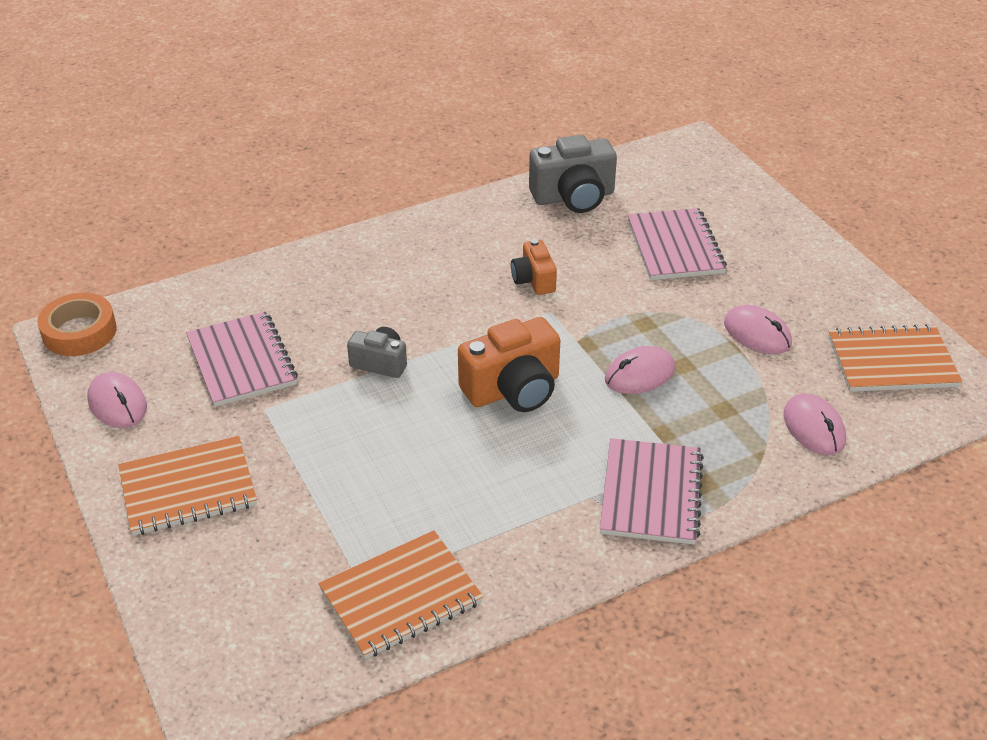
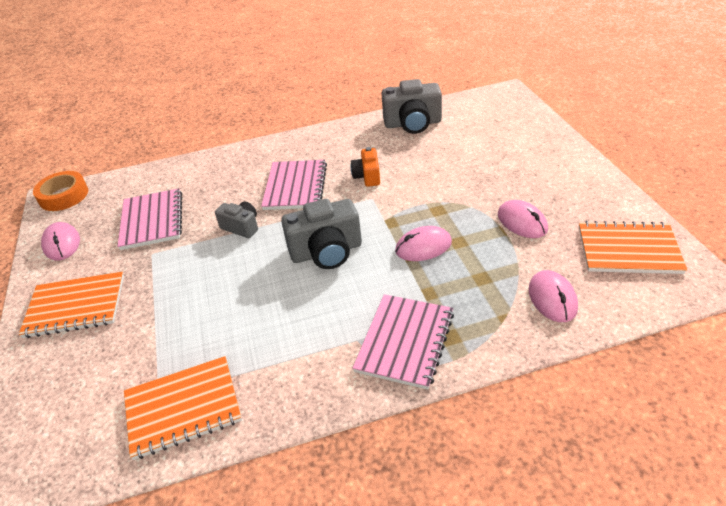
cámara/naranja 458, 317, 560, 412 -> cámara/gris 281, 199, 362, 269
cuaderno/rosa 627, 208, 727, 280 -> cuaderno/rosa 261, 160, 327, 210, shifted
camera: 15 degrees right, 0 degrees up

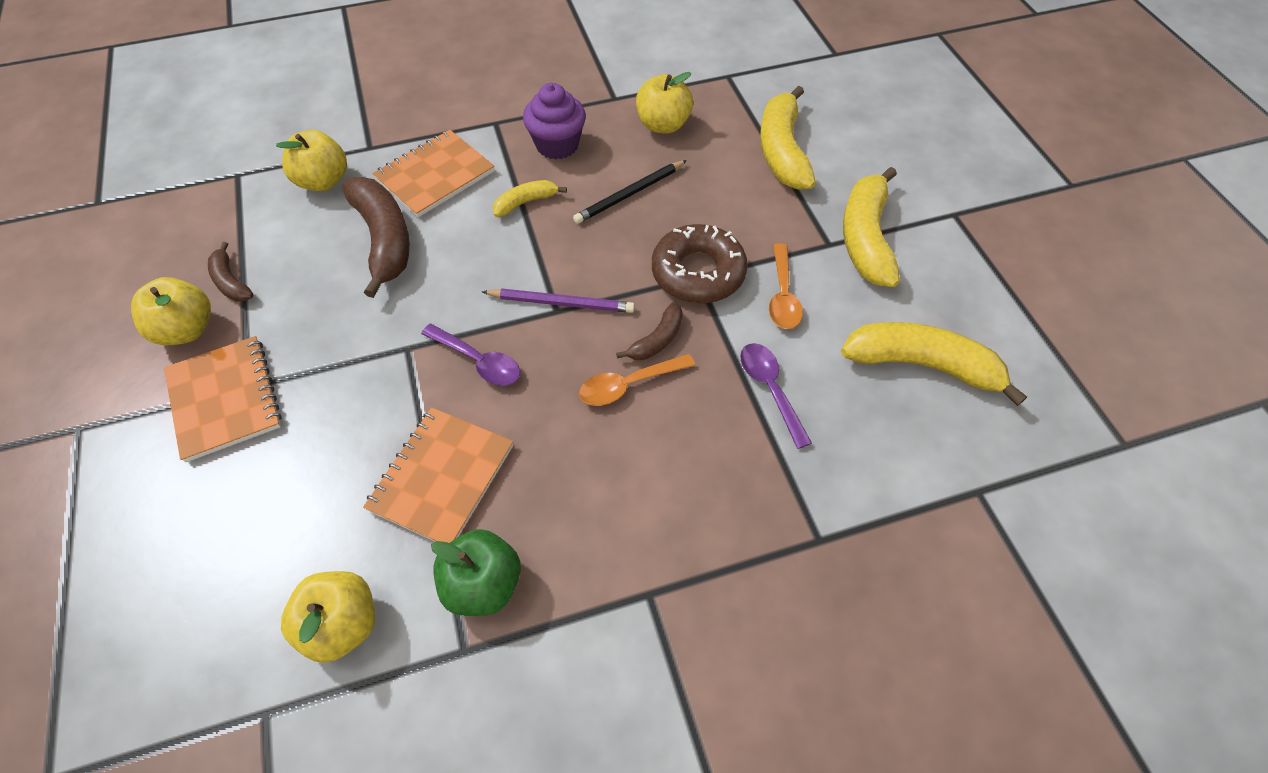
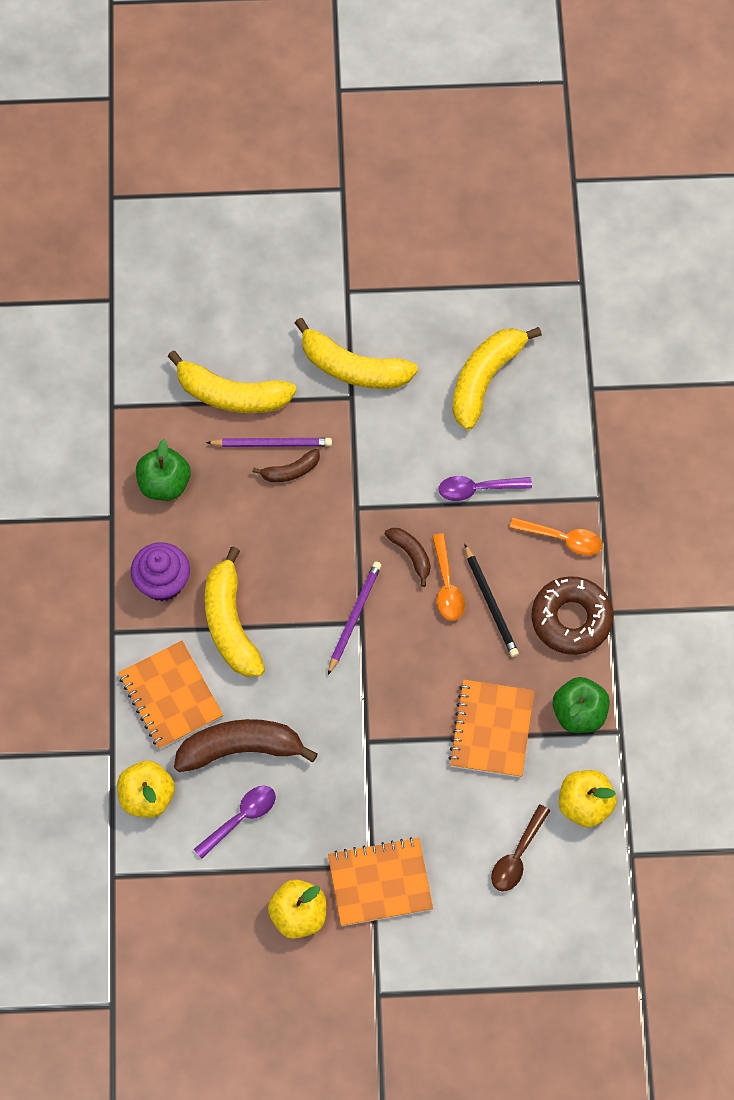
plátano/marrón 208, 242, 253, 302 -> plátano/marrón 252, 449, 320, 482, shifted
cuaderno/naranja 363, 407, 513, 543 -> cuaderno/naranja 448, 680, 534, 777, 60 degrees clockwise
cuchara/morado 421, 324, 520, 386 -> cuchara/morado 193, 786, 276, 859, shifted
plátano/amarillo 493, 180, 567, 217 -> plátano/amarillo 205, 547, 265, 677, x1.93
lápiz/negro 573, 160, 687, 224 -> lápiz/negro 464, 544, 519, 657, shifted
manzana/amarillo 636, 72, 693, 134 -> manzana/verde 136, 439, 190, 501
rosquilla/marrón 652, 224, 748, 303 -> rosquilla/marrón 531, 576, 613, 655, shifted
cuchara/naranja 769, 243, 803, 329 -> cuchara/naranja 510, 517, 603, 556, shifted
none -> lápiz/morado 206, 438, 332, 447
none -> cuchara/marrón 491, 804, 550, 892
camera: 75 degrees left, 10 degrees up

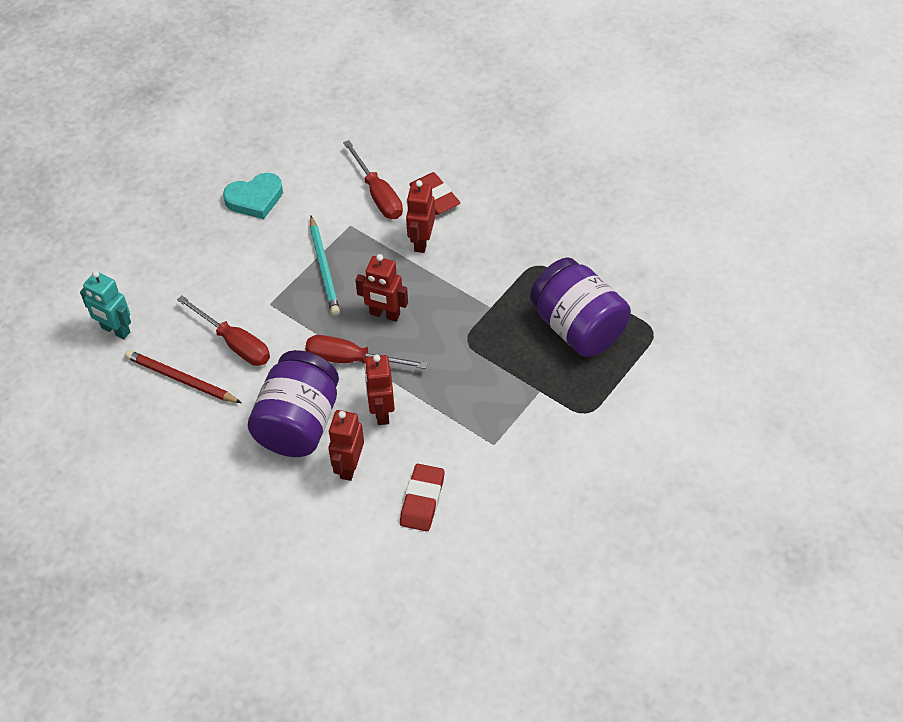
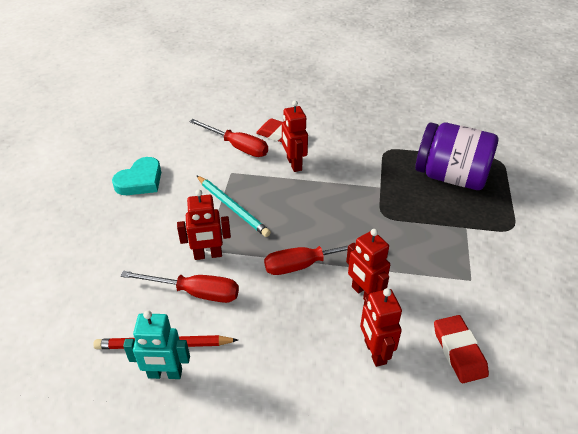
robot/turquesa 80, 271, 131, 339 -> robot/turquesa 123, 310, 190, 379, shifted
tarro/morado 248, 350, 339, 457 -> none
robot/rojo 355, 254, 408, 322 -> robot/rojo 177, 189, 231, 260, shifted
camera: 30 degrees left, 10 degrees down

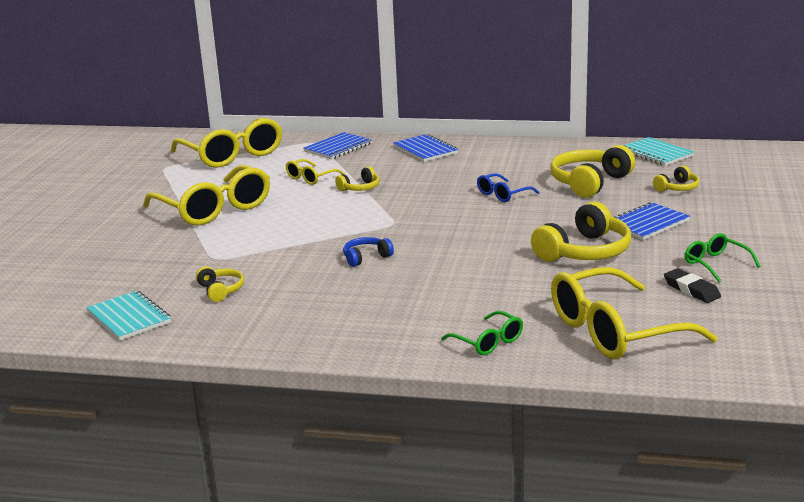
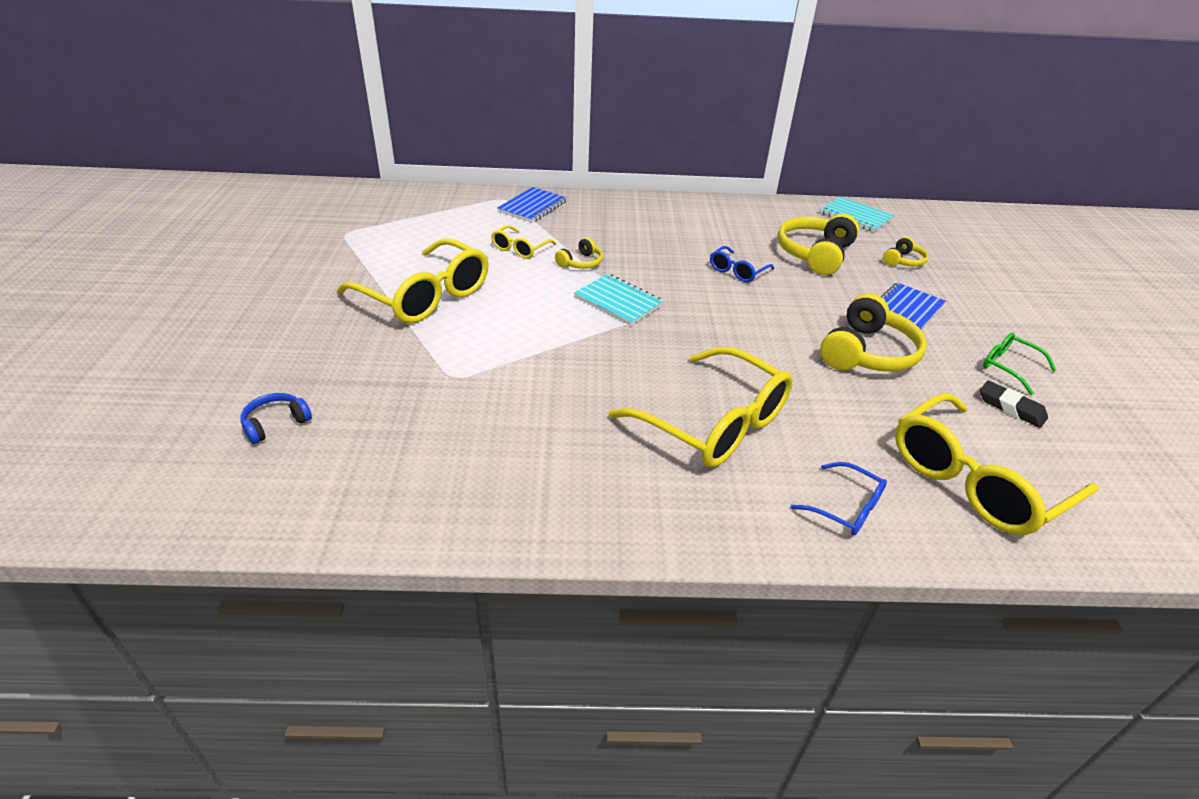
cuaderno/turquesa 86, 290, 171, 340 -> cuaderno/turquesa 574, 274, 664, 326, shifted
gafas/amarillo 171, 117, 282, 168 -> gafas/amarillo 609, 347, 793, 468, shifted
auriculares/amarillo 196, 267, 244, 302 -> none
auriculares/azul 343, 237, 394, 267 -> auriculares/azul 240, 393, 312, 444, shifted
cuaderno/azul 393, 134, 458, 162 -> none
gafas/verde 441, 311, 523, 355 -> gafas/azul 790, 462, 887, 536
camera: 15 degrees left, 15 degrees up

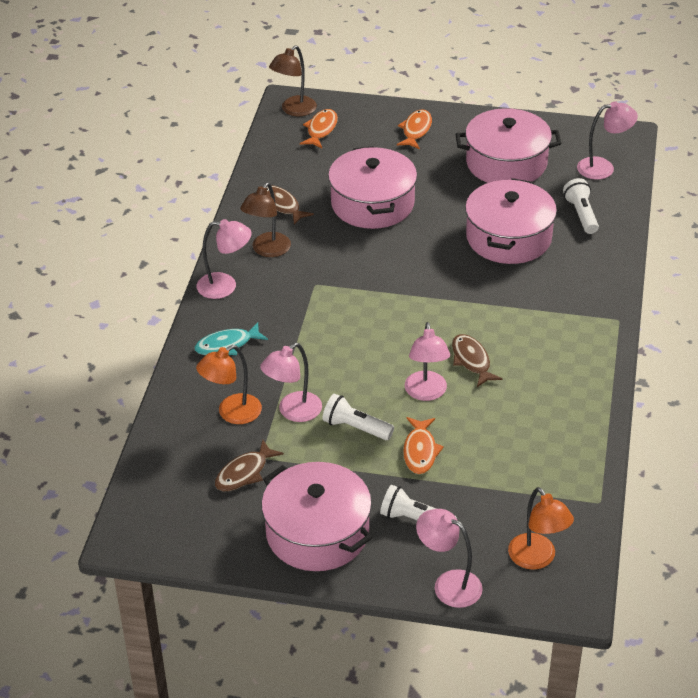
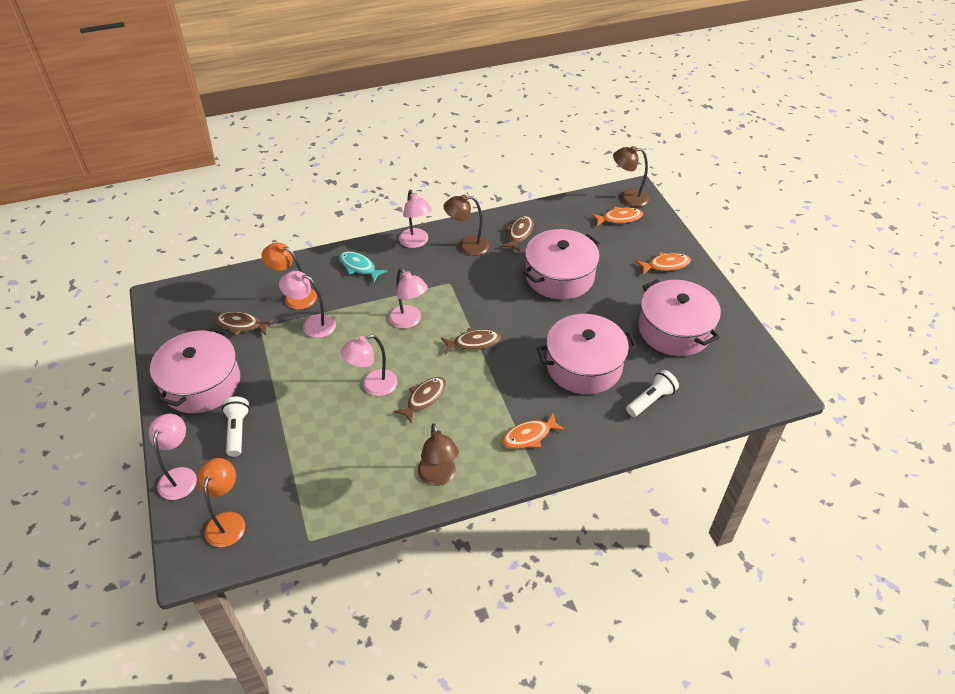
lámpara de mano/blanco 322, 394, 394, 440 -> none
pez/naranja 403, 417, 444, 474 -> pez/naranja 502, 413, 565, 449, shifted
lámpara/naranja 508, 487, 574, 570 -> lámpara/naranja 197, 458, 245, 547, 150 degrees clockwise
lámpara/rosa 577, 101, 638, 180 -> lámpara/rosa 389, 268, 428, 329, shifted
none -> lámpara/marrón 418, 423, 459, 486
none -> pez/marrón 441, 328, 501, 354
camera: 60 degrees right, 5 degrees up

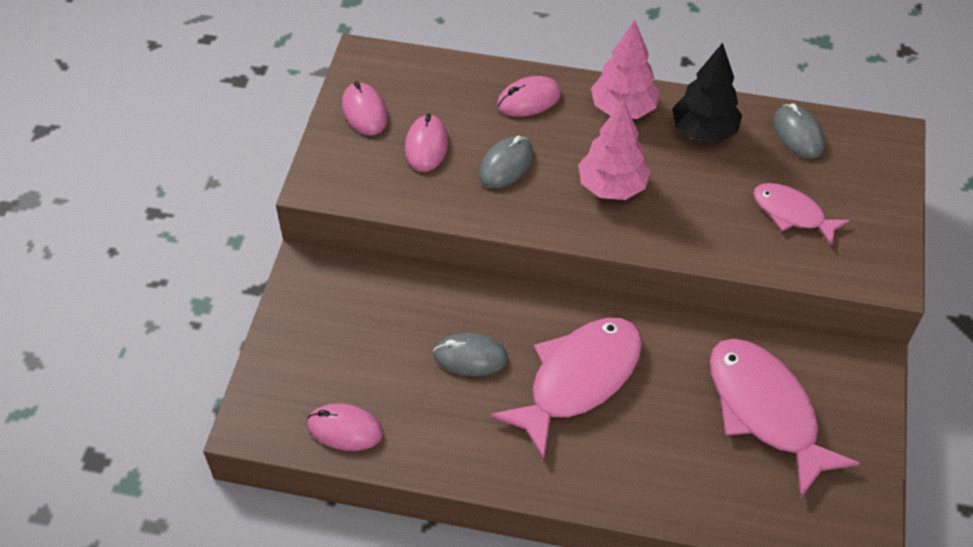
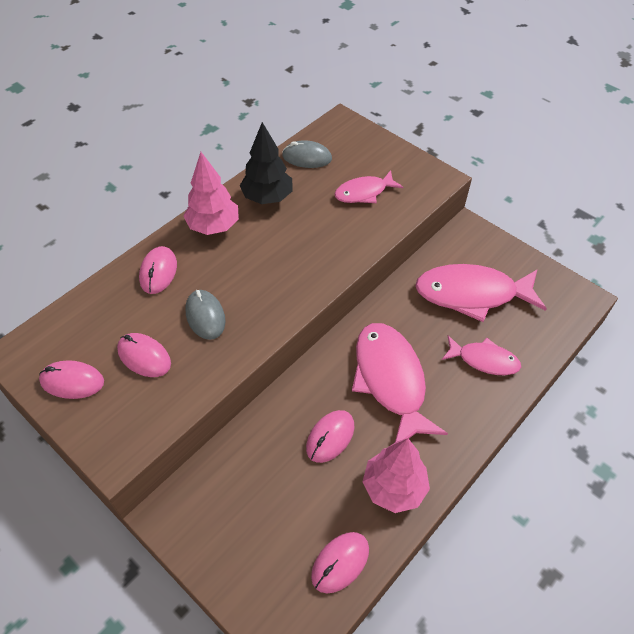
ratón/gris 433, 333, 508, 376 -> ratón/rosa 306, 410, 355, 463
árbol/rosa 578, 100, 651, 200 -> árbol/rosa 362, 438, 430, 513, shifted
none -> pez/rosa 442, 335, 521, 375
camera: 60 degrees left, 0 degrees up

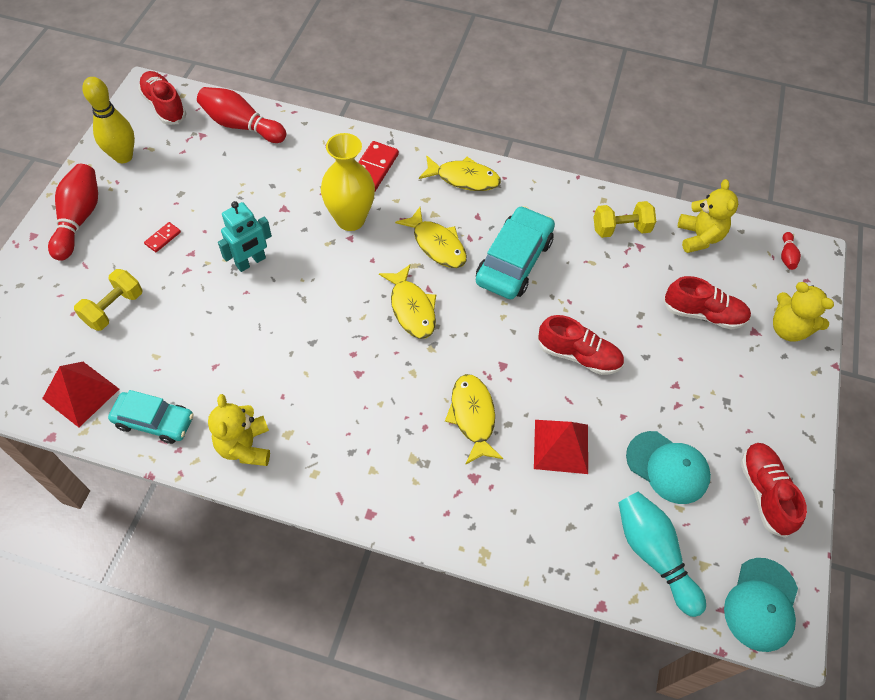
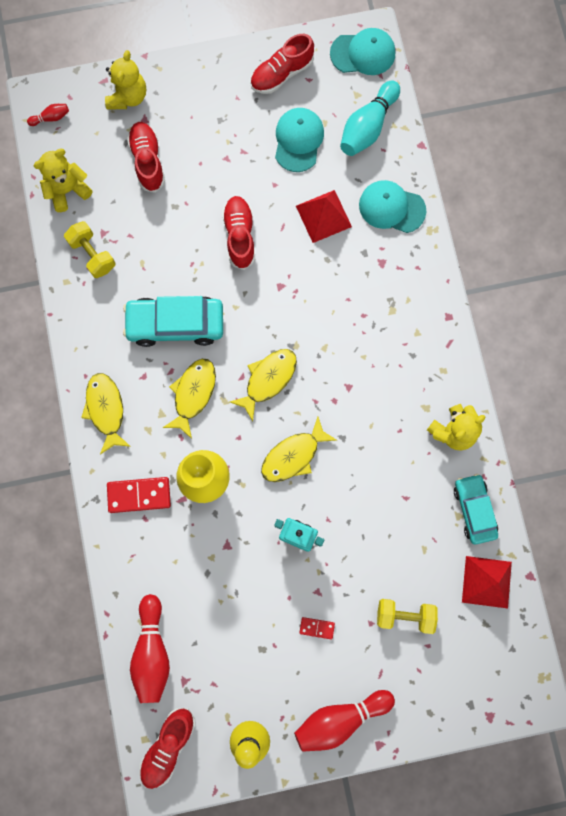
pez/amarillo 445, 374, 503, 465 -> pez/amarillo 261, 417, 337, 482, shifted
none -> gorra/turquesa 359, 180, 426, 233
camera: 115 degrees left, 20 degrees up

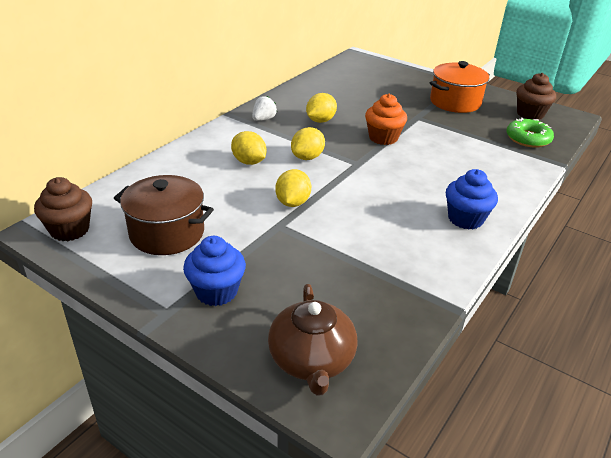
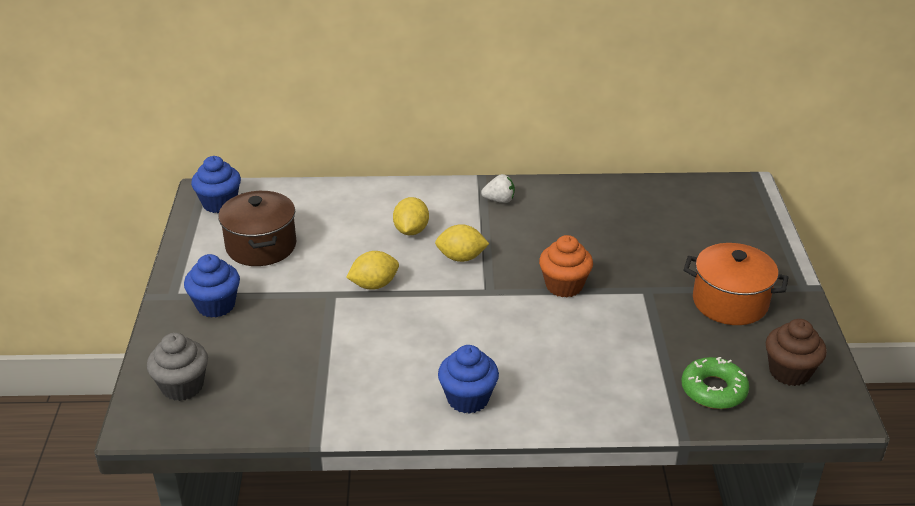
magdalena/marrón 34, 177, 92, 241 -> magdalena/azul 191, 156, 241, 213
tetera/marrón 268, 284, 358, 396 -> magdalena/gris 147, 333, 208, 401
limón/amarillo 306, 93, 337, 123 -> none
camera: 55 degrees right, 0 degrees up

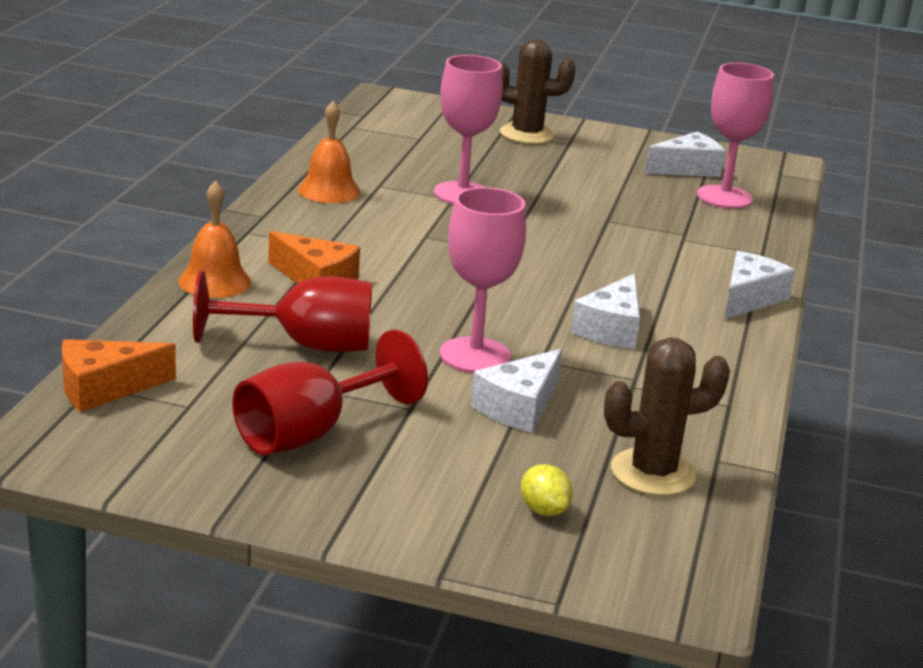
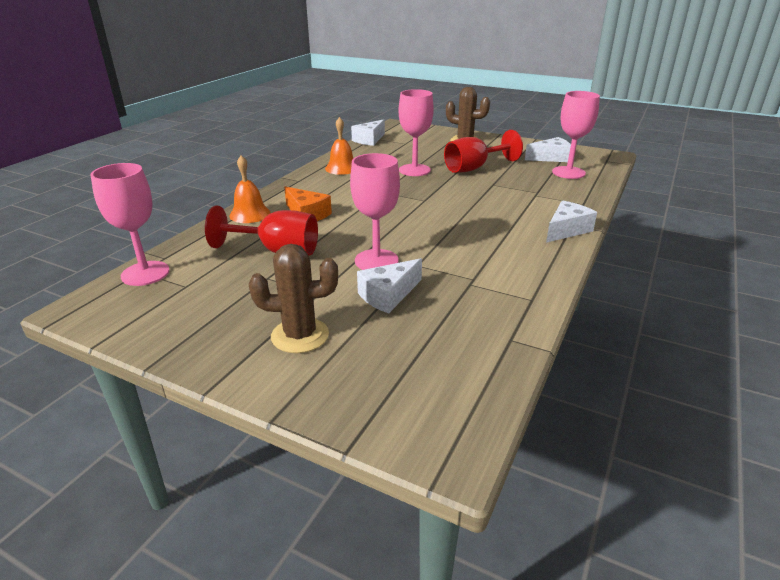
queso/naranja 62, 339, 176, 412 -> copa/rosa 91, 163, 170, 286
copa/rojo 232, 330, 428, 455 -> copa/rojo 444, 130, 523, 173, shifted
limón/amarillo 521, 464, 573, 516 -> none
queso/blanco 571, 274, 640, 349 -> queso/blanco 351, 119, 385, 146, shifted
cactus/marrón 604, 337, 730, 496 -> cactus/marrón 249, 244, 338, 353, shifted
camera: 15 degrees right, 5 degrees up

